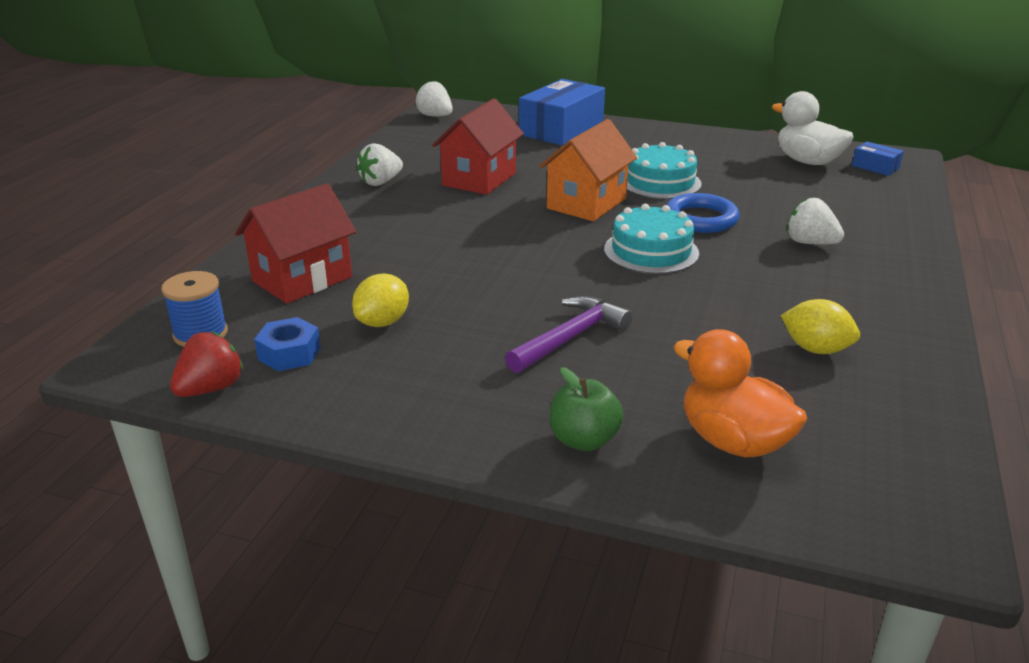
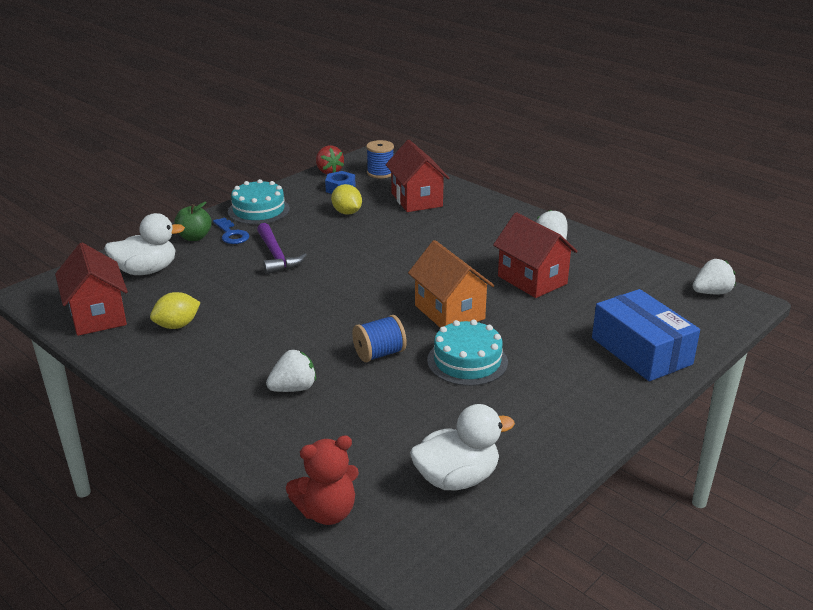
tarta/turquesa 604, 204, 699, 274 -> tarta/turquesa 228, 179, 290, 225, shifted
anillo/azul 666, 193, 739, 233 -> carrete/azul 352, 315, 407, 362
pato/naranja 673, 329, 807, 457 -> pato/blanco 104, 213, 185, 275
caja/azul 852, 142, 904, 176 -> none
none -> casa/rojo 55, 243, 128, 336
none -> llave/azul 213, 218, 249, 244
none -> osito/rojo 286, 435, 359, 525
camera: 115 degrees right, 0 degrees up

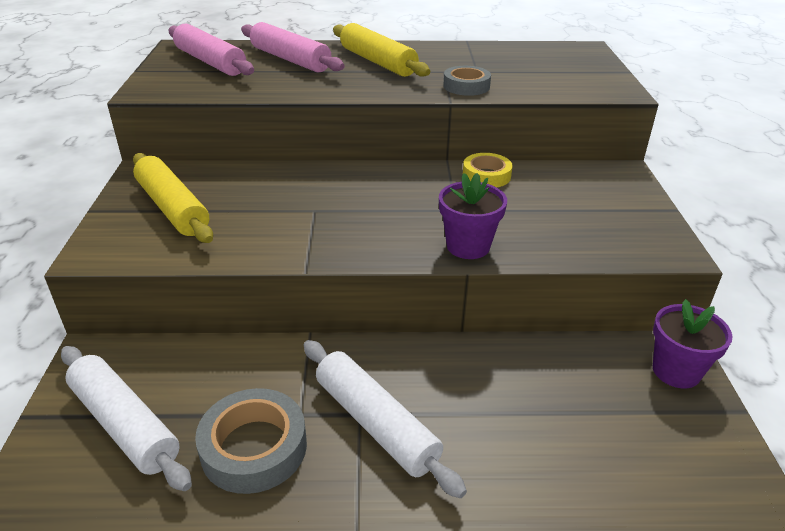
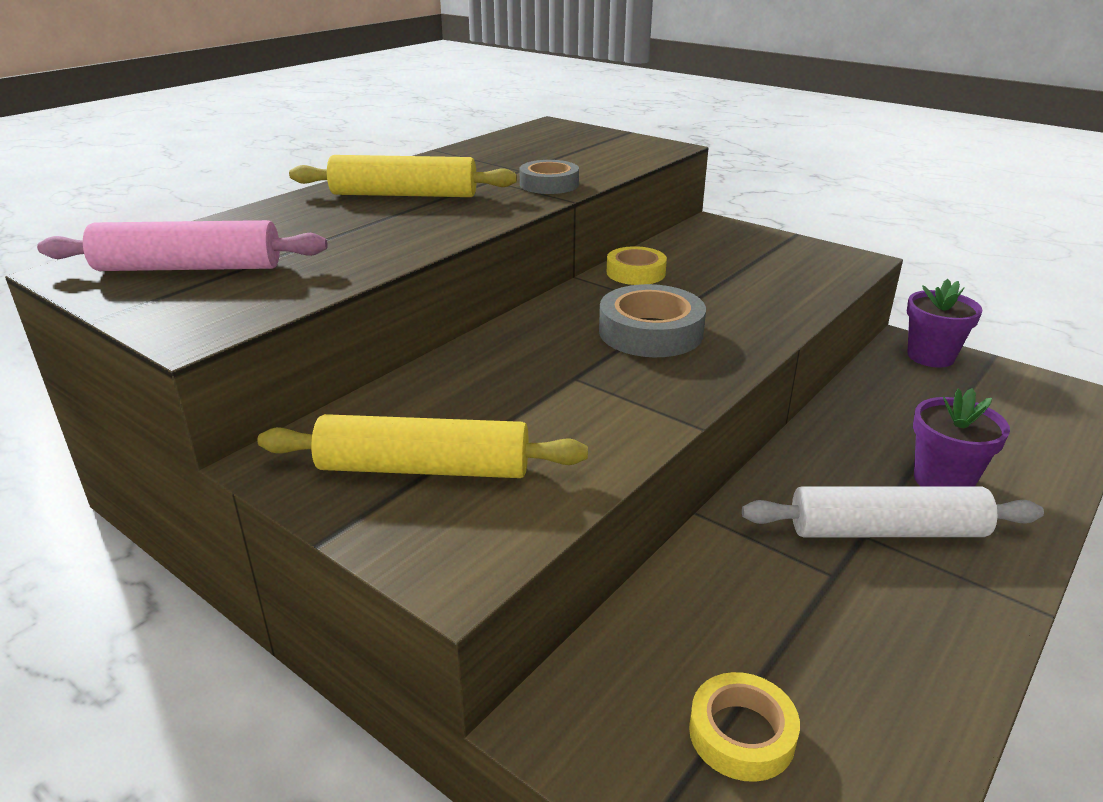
rodillo/blanco 61, 346, 192, 491 -> cinta adhesiva/amarillo 689, 672, 800, 782
cinta adhesiva/gris 195, 388, 307, 494 -> cinta adhesiva/gris 599, 284, 706, 357, shifted
rodillo/rosa 241, 22, 345, 72 -> none
maceta/morado 439, 173, 507, 259 -> maceta/morado 913, 388, 1010, 486, shifted
camera: 50 degrees left, 5 degrees down

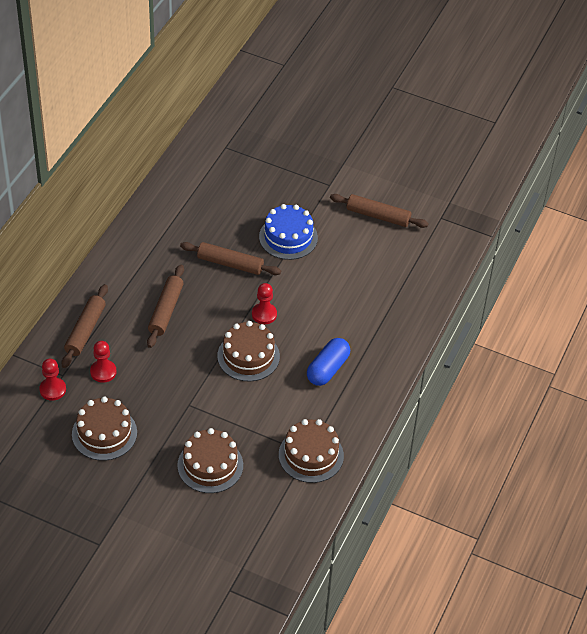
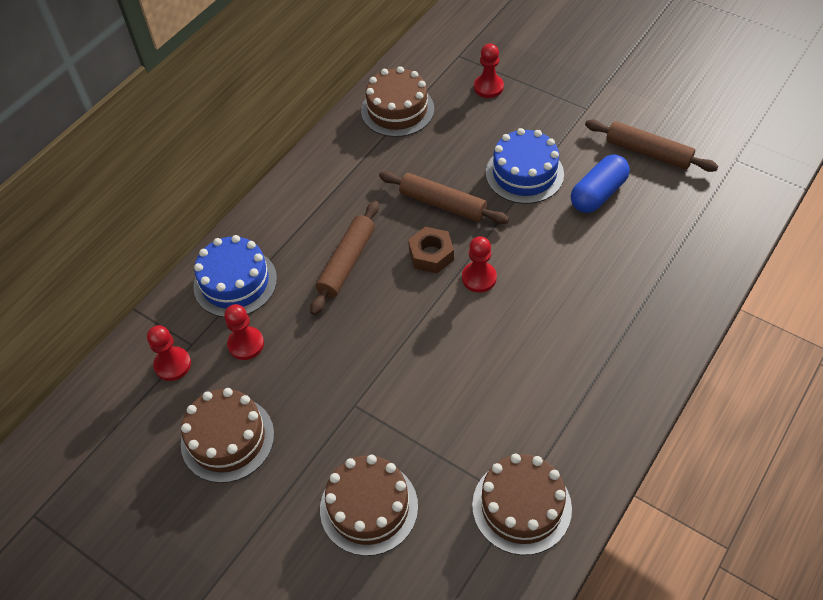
rodillo/marrón 61, 284, 108, 368 -> tarta/azul 193, 235, 277, 317
tarta/marrón 217, 321, 280, 381 -> tarta/marrón 361, 66, 434, 137, shifted
cápsula/azul 307, 338, 350, 386 -> cápsula/azul 571, 155, 630, 213, shifted
none -> tuerca/marrón 408, 227, 454, 273
none -> peón/rojo 474, 44, 504, 98
camera: 15 degrees right, 5 degrees up

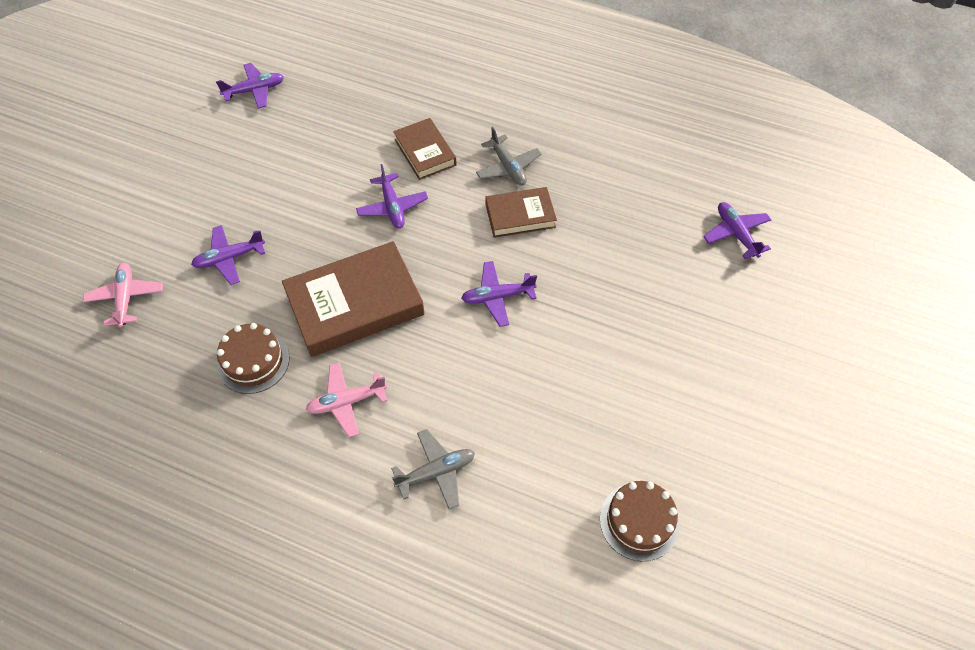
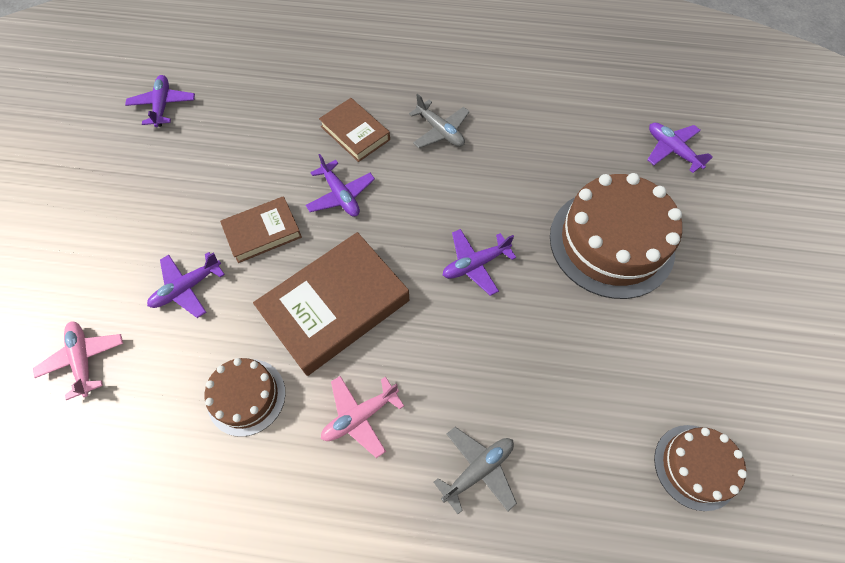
avión/morado 216, 63, 284, 109 -> avión/morado 125, 75, 195, 127, 60 degrees counterclockwise
libro/marrón 485, 187, 557, 238 -> libro/marrón 220, 196, 302, 263, shifted
none -> tarta/marrón 550, 173, 682, 299
camera: 15 degrees left, 5 degrees up

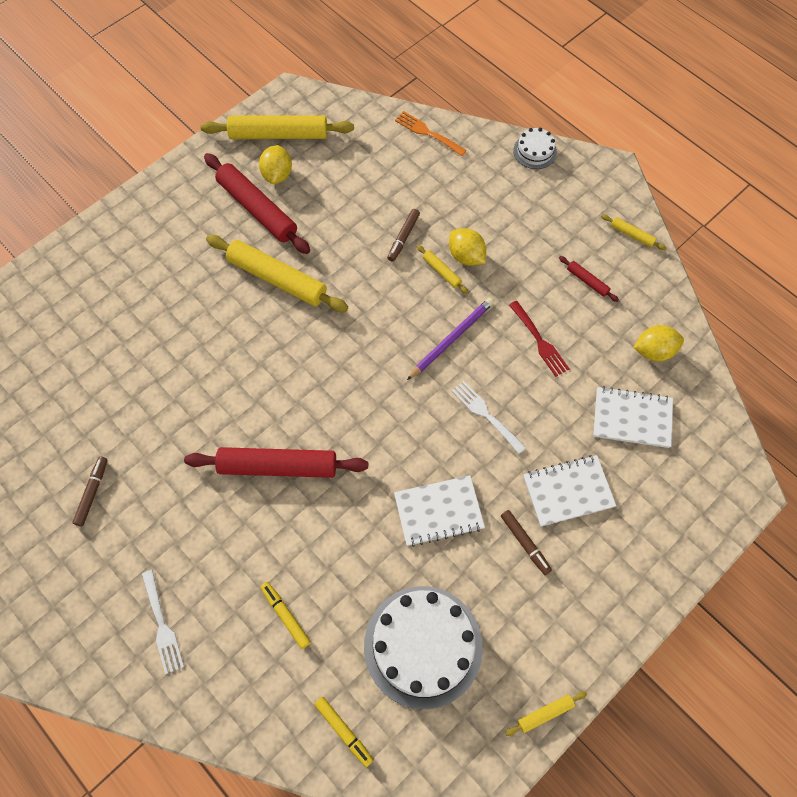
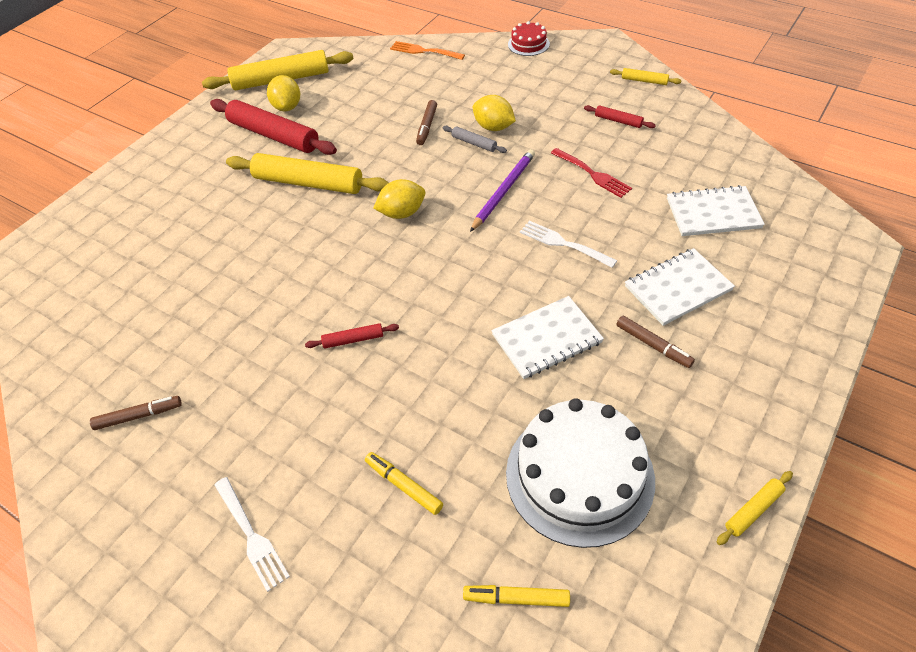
rotulador/marrón 72, 457, 108, 526 -> rotulador/marrón 90, 396, 182, 430, 75 degrees clockwise
rodillo/rojo 184, 447, 368, 478 -> rodillo/rojo 305, 323, 399, 348, x0.45
rotulador/amarillo 314, 697, 373, 767 -> rotulador/amarillo 463, 585, 570, 607, 150 degrees clockwise
rodillo/amarillo 417, 245, 469, 294 -> rodillo/gris 443, 126, 507, 153
tarta/blanco 513, 128, 557, 169 -> tarta/rojo 508, 21, 550, 56
limón/amarillo 633, 325, 684, 361 -> limón/amarillo 373, 179, 425, 219, shifted
camera: 10 degrees left, 15 degrees down

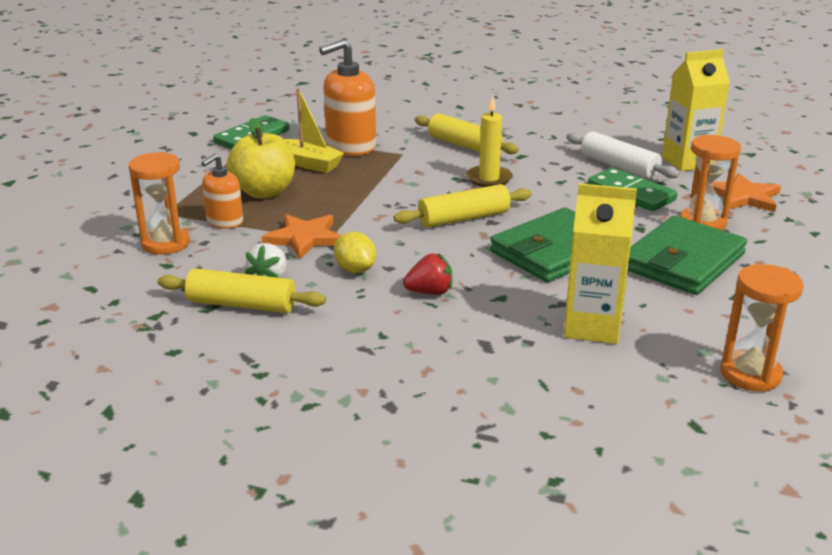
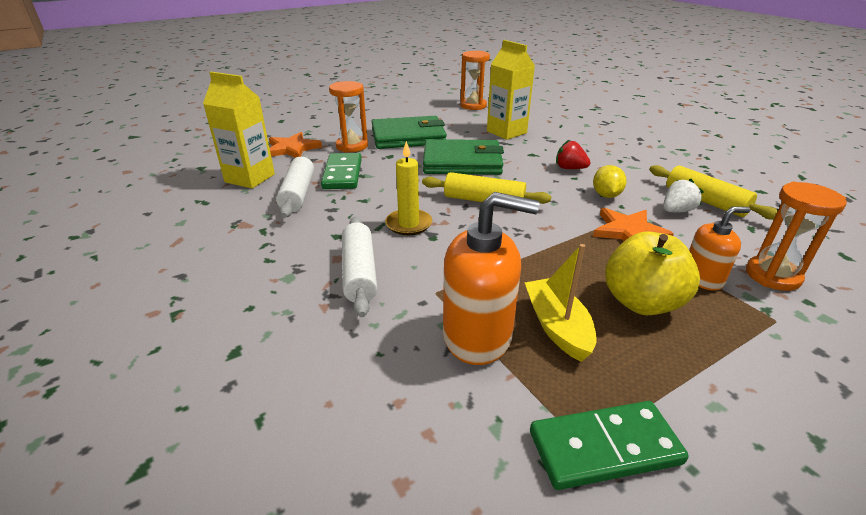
rodillo/amarillo 415, 113, 519, 154 -> rodillo/blanco 342, 216, 377, 317
camera: 140 degrees left, 5 degrees up

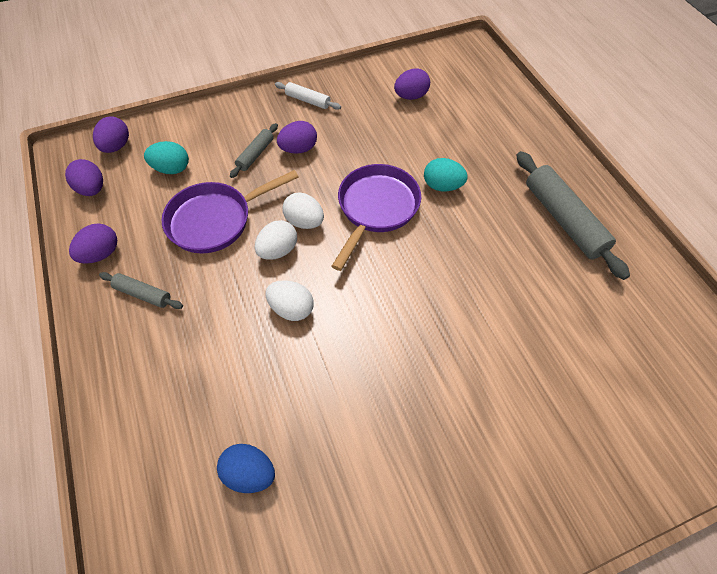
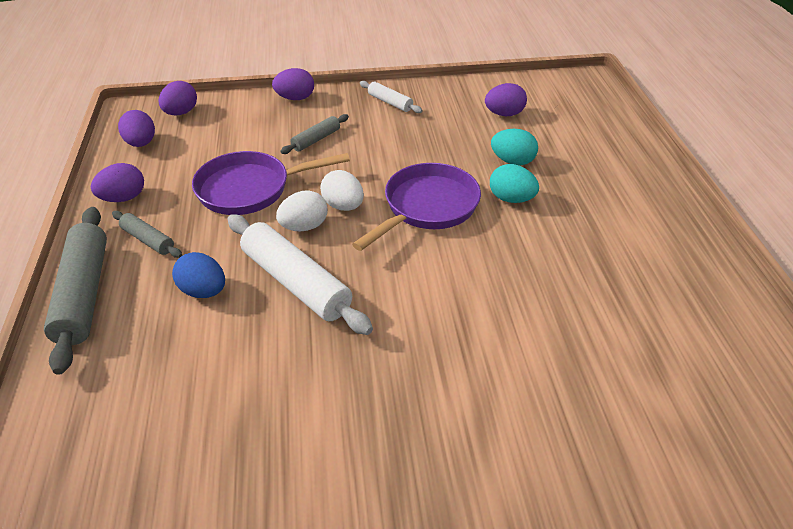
huevo/turquesa 144, 141, 189, 174 -> huevo/turquesa 491, 129, 538, 165, shifted
huevo/azul 217, 444, 275, 493 -> huevo/azul 172, 252, 225, 298, shifted
huevo/blanco 266, 280, 314, 321 -> rodillo/blanco 228, 214, 373, 335
huevo/morado 277, 121, 317, 154 -> huevo/morado 272, 68, 314, 100, shifted
rodillo/gris 516, 151, 630, 280 -> rodillo/gris 44, 207, 107, 375, shifted
camera: 15 degrees right, 15 degrees down

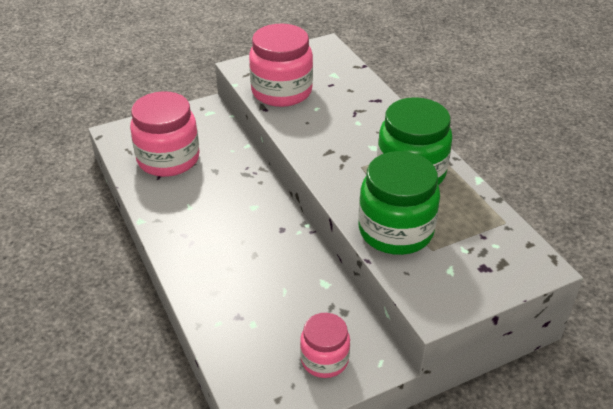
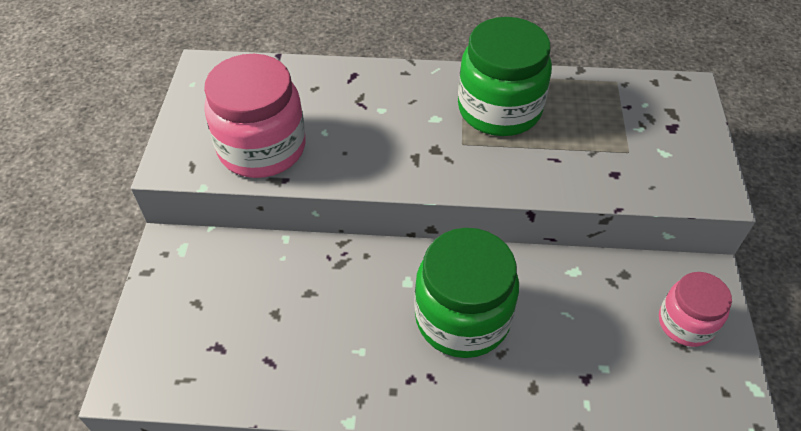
tarro/rosa 130, 91, 200, 177 -> none
tarro/verde 358, 151, 440, 255 -> tarro/verde 414, 228, 519, 358, shifted
camera: 60 degrees left, 10 degrees up

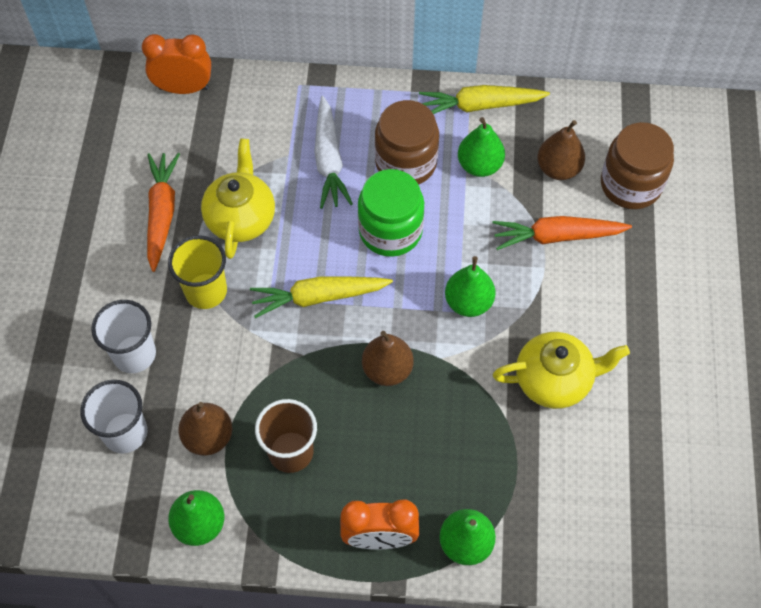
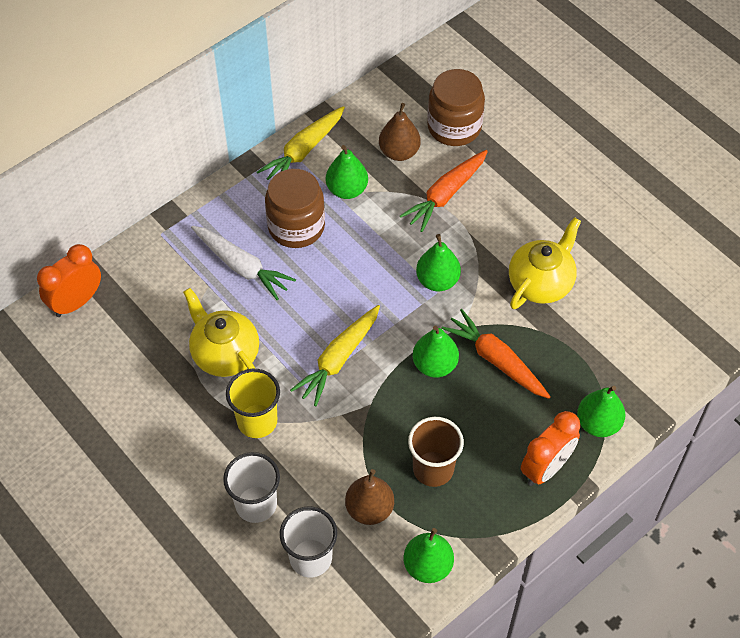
zanahoria/naranja 147, 153, 180, 272 -> zanahoria/naranja 441, 309, 551, 399, shifted
tarro/verde 358, 169, 424, 257 -> none
pera/marrón 362, 331, 414, 386 -> pera/verde 413, 325, 459, 377
camera: 45 degrees left, 5 degrees down

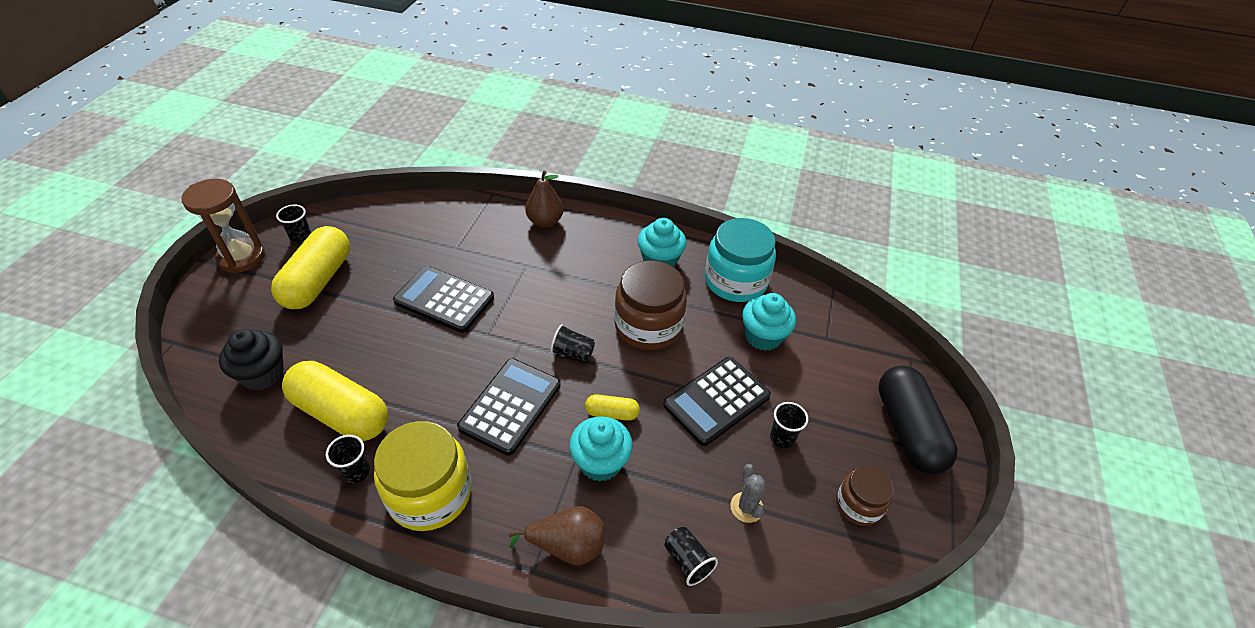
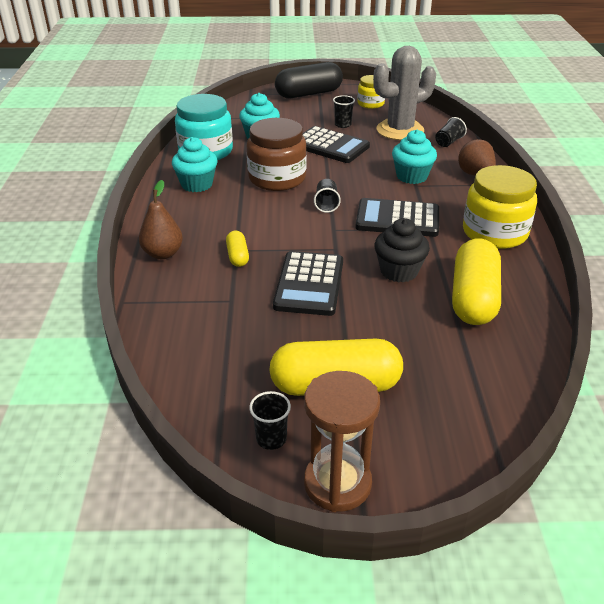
magdalena/negro 219, 329, 284, 390 -> magdalena/negro 374, 218, 430, 282, shifted
vaso/negro 326, 435, 370, 484 -> none
cápsula/amarillo 585, 394, 640, 421 -> cápsula/amarillo 226, 231, 249, 267, shifted
cactus/gris 730, 464, 766, 523 -> cactus/gris 373, 46, 436, 140, x2.33
tarro/marrón 836, 466, 894, 526 -> tarro/amarillo 357, 75, 385, 109
camera: 105 degrees left, 10 degrees down

